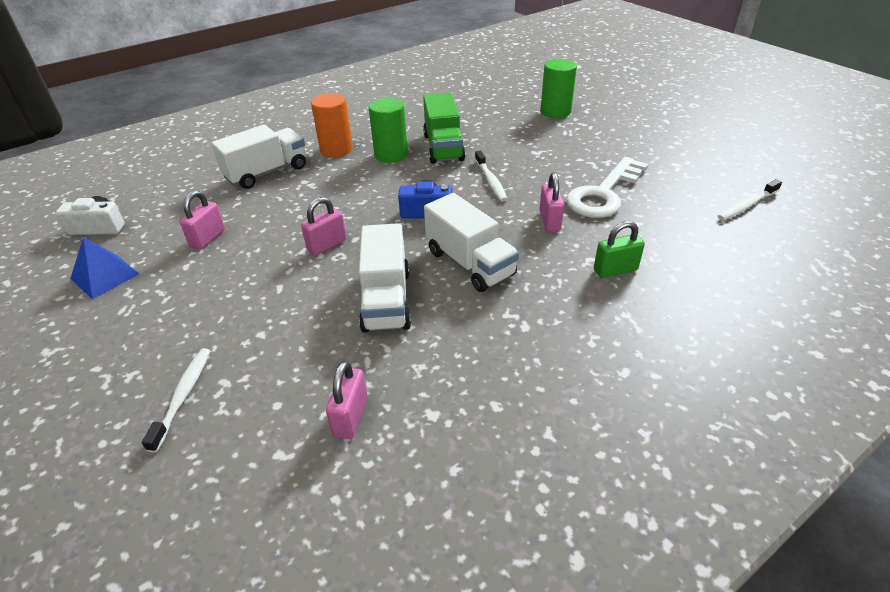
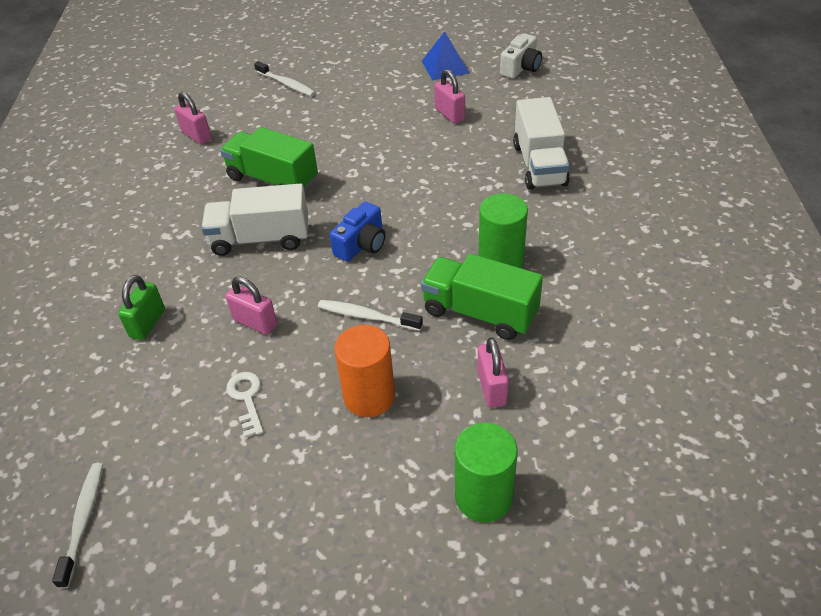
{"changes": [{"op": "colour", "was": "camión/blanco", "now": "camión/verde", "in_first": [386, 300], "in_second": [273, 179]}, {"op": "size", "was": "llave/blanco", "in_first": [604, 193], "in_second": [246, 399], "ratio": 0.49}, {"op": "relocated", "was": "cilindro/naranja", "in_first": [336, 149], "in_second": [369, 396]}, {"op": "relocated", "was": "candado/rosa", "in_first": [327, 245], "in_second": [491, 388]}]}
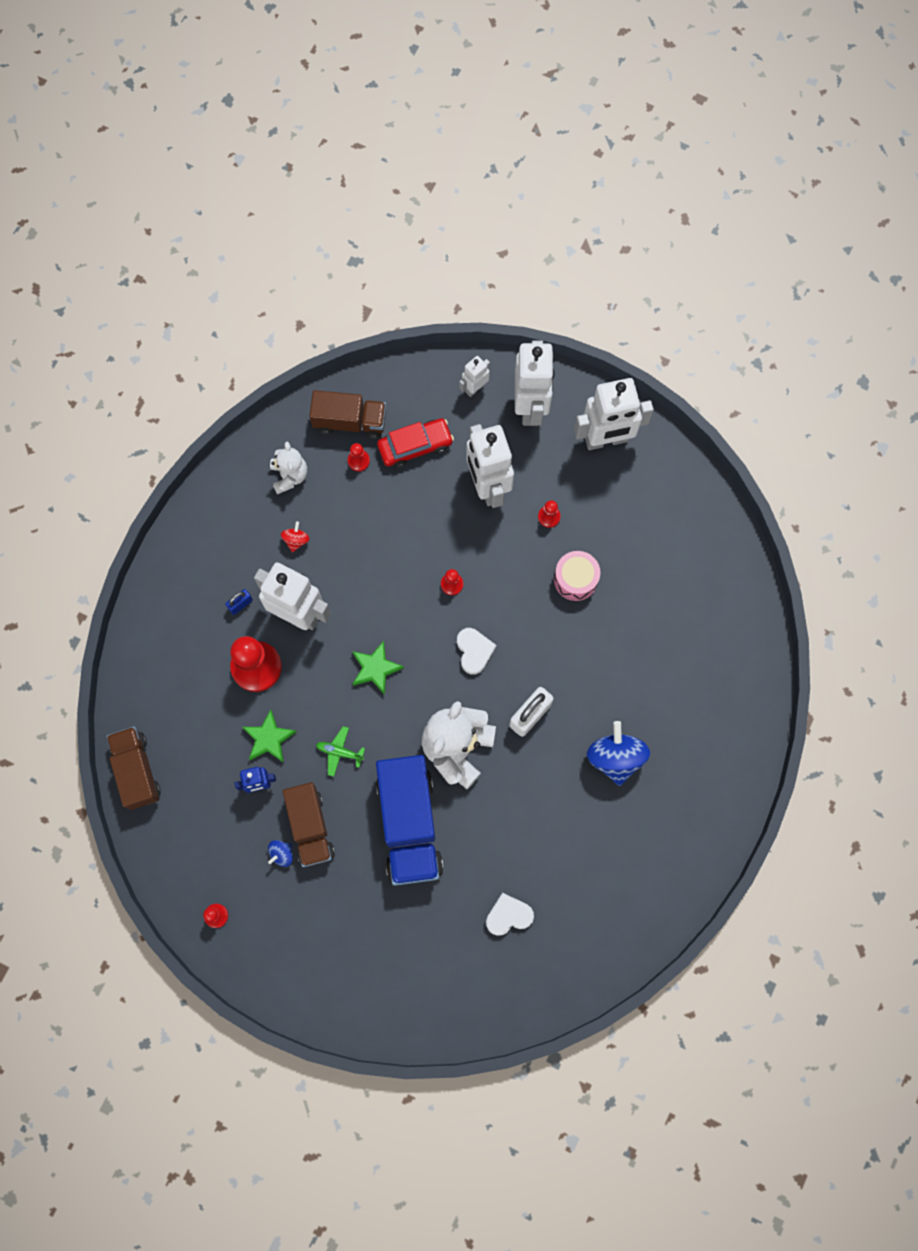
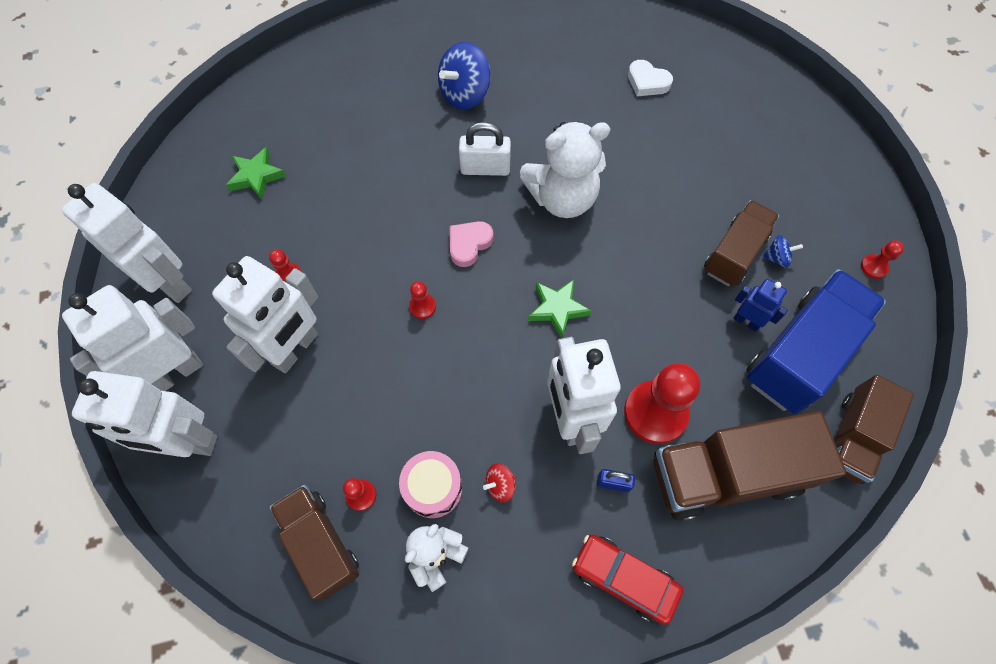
{"changes": [{"op": "size", "was": "robot/blanco", "in_first": [475, 388], "in_second": [188, 443], "ratio": 2.01}, {"op": "relocated", "was": "estrella/verde", "in_first": [269, 738], "in_second": [256, 176]}, {"op": "relocated", "was": "tambor/rosa", "in_first": [575, 579], "in_second": [433, 488]}, {"op": "colour", "was": "corazón/blanco", "now": "corazón/rosa", "in_first": [474, 651], "in_second": [469, 244]}, {"op": "relocated", "was": "coche/rojo", "in_first": [415, 446], "in_second": [624, 579]}, {"op": "appeared", "now": "camión/marrón", "in_second": [725, 475]}, {"op": "relocated", "was": "camión/azul", "in_first": [409, 824], "in_second": [800, 354]}, {"op": "missing", "was": "avión/verde", "in_first": [339, 752]}]}
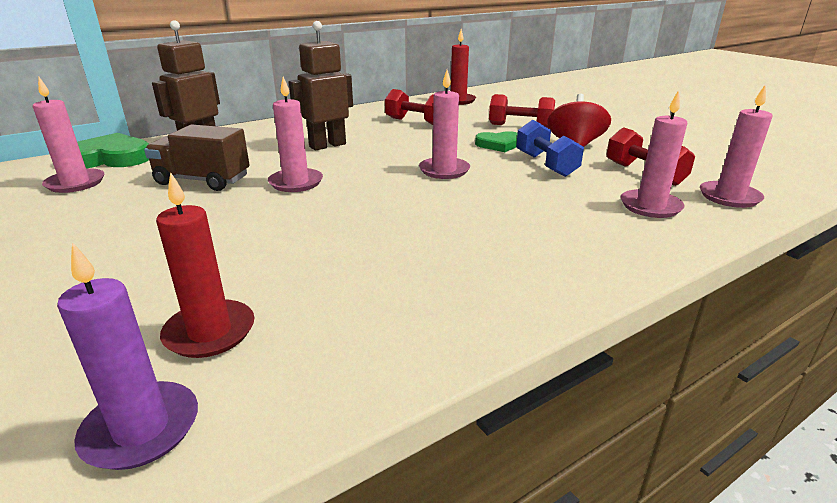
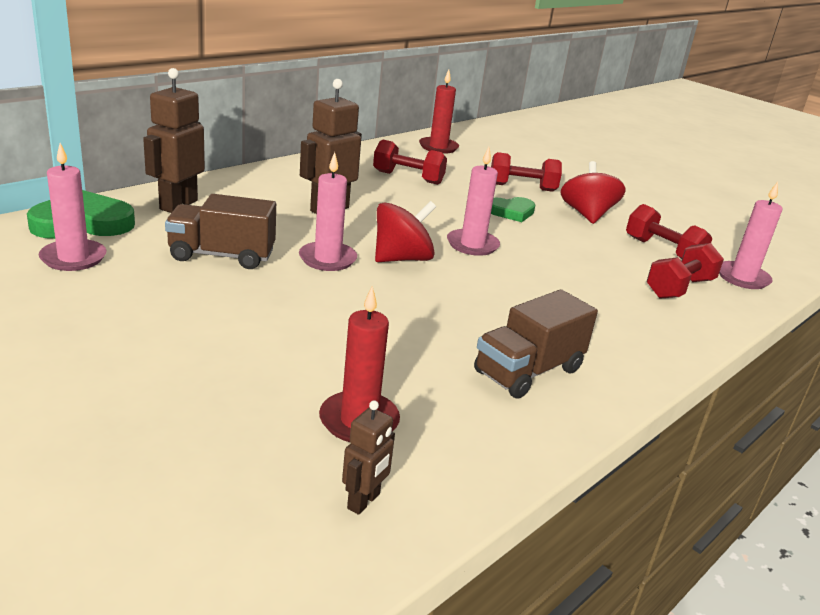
{"changes": [{"op": "exchanged", "was": "vela/morado", "now": "robot/marrón", "in_first": [141, 429], "in_second": [364, 501]}, {"op": "appeared", "now": "peonza/rojo", "in_second": [402, 259]}, {"op": "appeared", "now": "camión/marrón", "in_second": [528, 371]}, {"op": "exchanged", "was": "vela/rosa", "now": "mancuerna/rojo", "in_first": [650, 206], "in_second": [679, 288]}, {"op": "missing", "was": "mancuerna/azul", "in_first": [546, 165]}]}
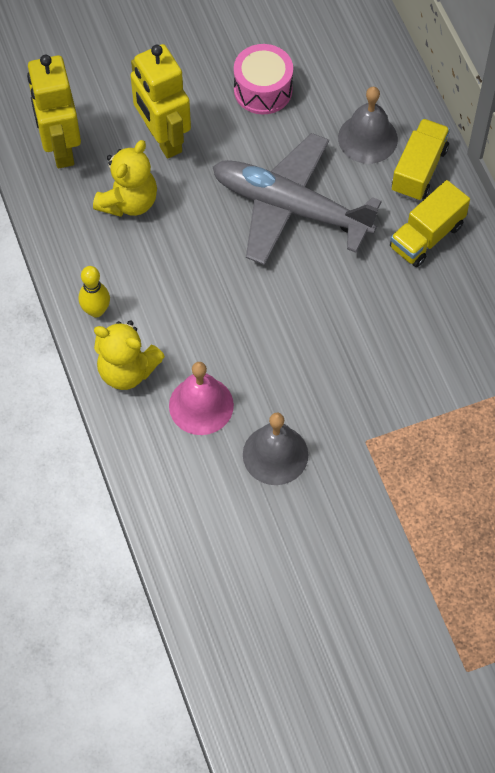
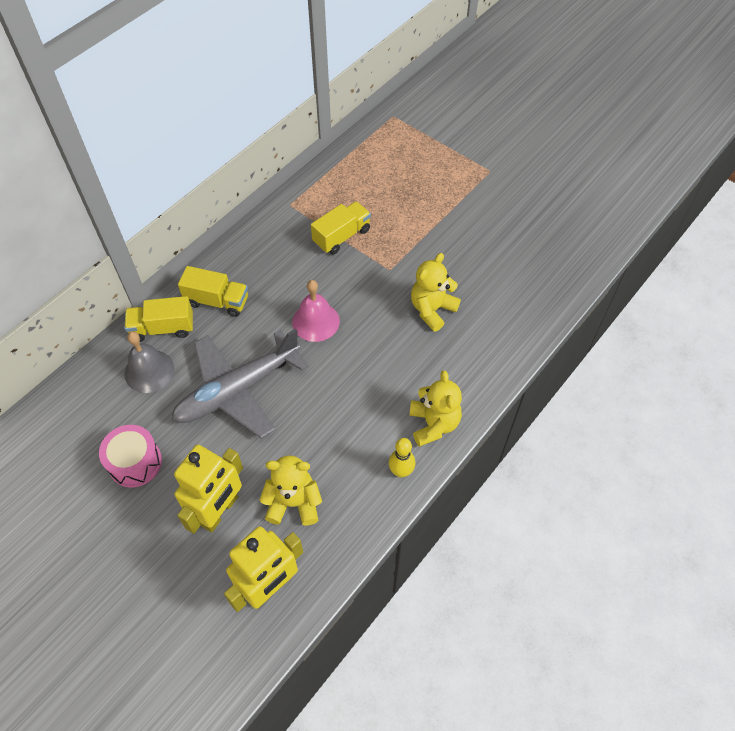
{"changes": [{"op": "spun", "was": "avión/gris", "in_first": [291, 208], "in_second": [238, 390], "clockwise": 60}, {"op": "relocated", "was": "campana/rosa", "in_first": [201, 405], "in_second": [316, 321]}, {"op": "appeared", "now": "camión/amarillo", "in_second": [341, 236]}, {"op": "exchanged", "was": "campana/gris", "now": "osito/amarillo", "in_first": [275, 454], "in_second": [432, 310]}]}
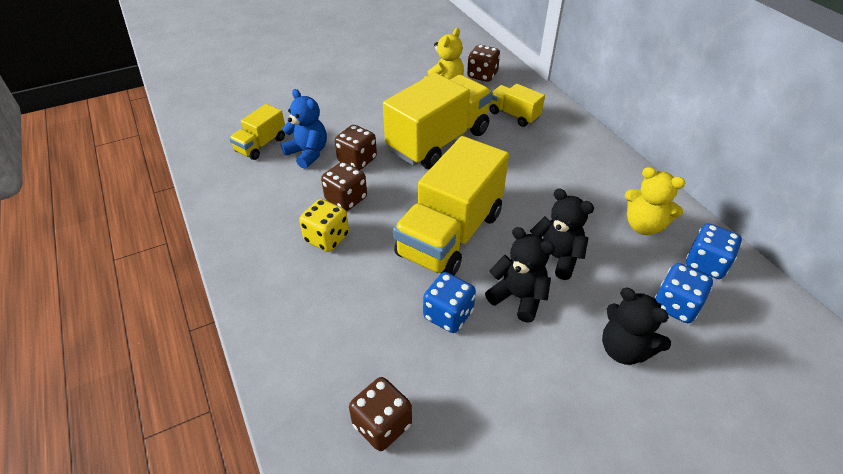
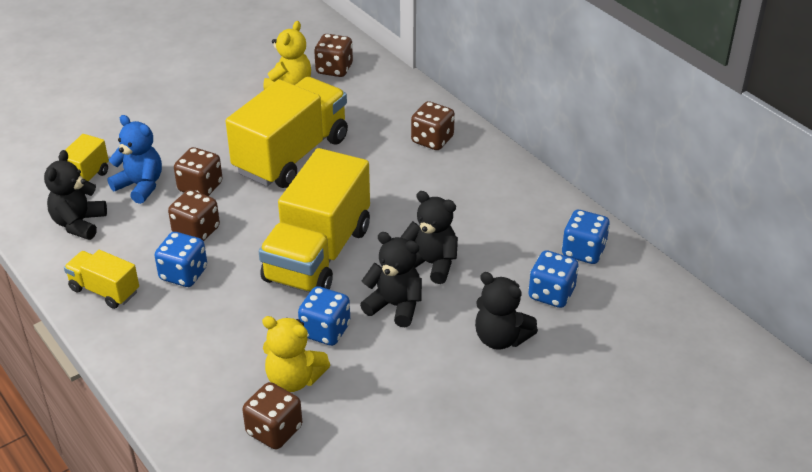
{"changes": [{"op": "appeared", "now": "osito/negro", "in_second": [79, 223]}, {"op": "relocated", "was": "camión/amarillo", "in_first": [513, 115], "in_second": [104, 290]}, {"op": "colour", "was": "dado/amarillo", "now": "dado/azul", "in_first": [327, 238], "in_second": [183, 274]}, {"op": "relocated", "was": "osito/amarillo", "in_first": [643, 226], "in_second": [294, 379]}, {"op": "appeared", "now": "dado/marrón", "in_second": [432, 140]}]}
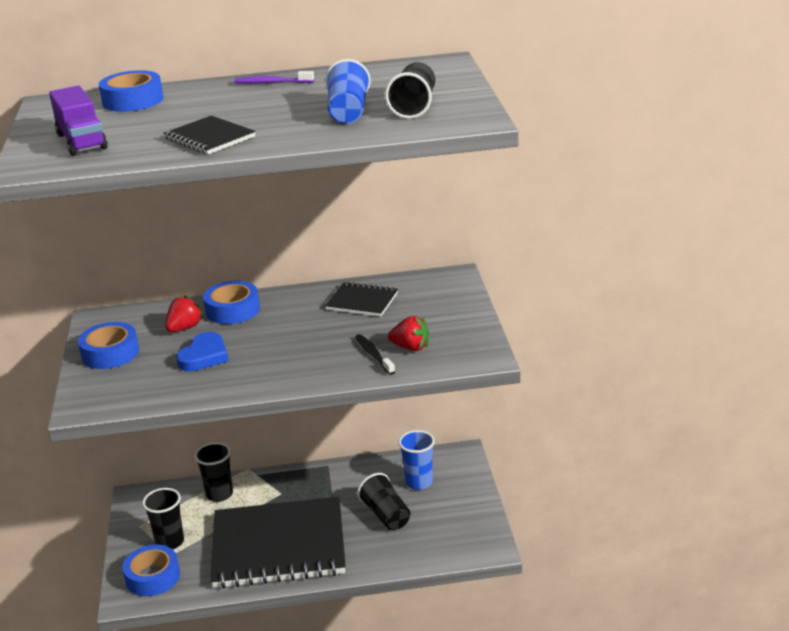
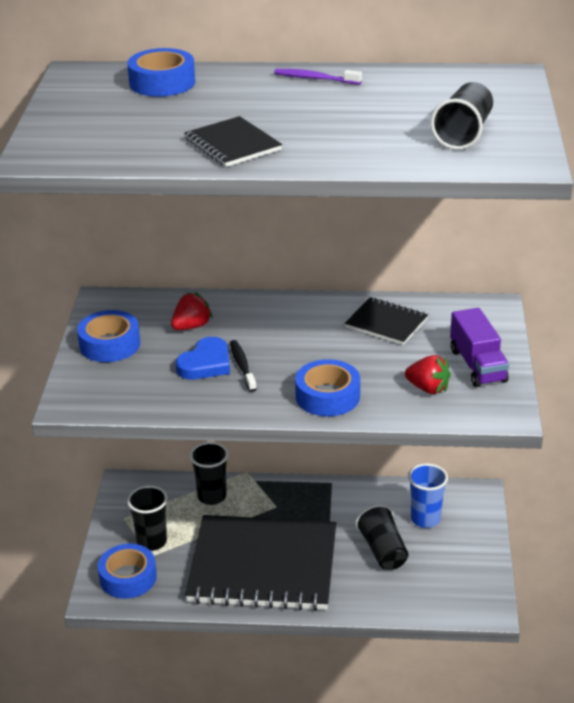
{"changes": [{"op": "relocated", "was": "cepillo de dientes/negro", "in_first": [373, 355], "in_second": [242, 366]}, {"op": "relocated", "was": "cinta adhesiva/azul", "in_first": [232, 310], "in_second": [327, 396]}, {"op": "relocated", "was": "camión/morado", "in_first": [81, 141], "in_second": [477, 365]}, {"op": "missing", "was": "vaso/azul", "in_first": [348, 112]}]}
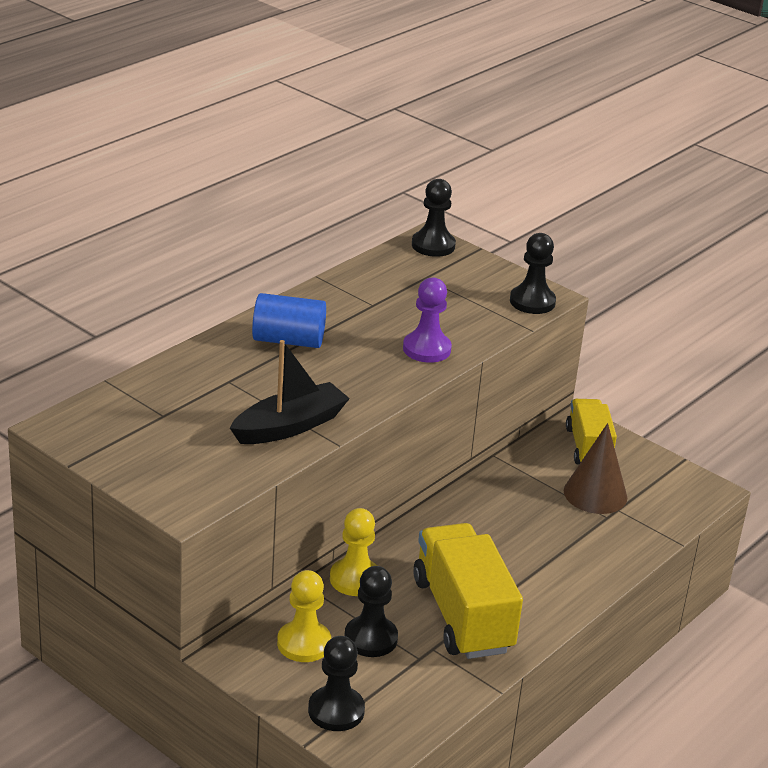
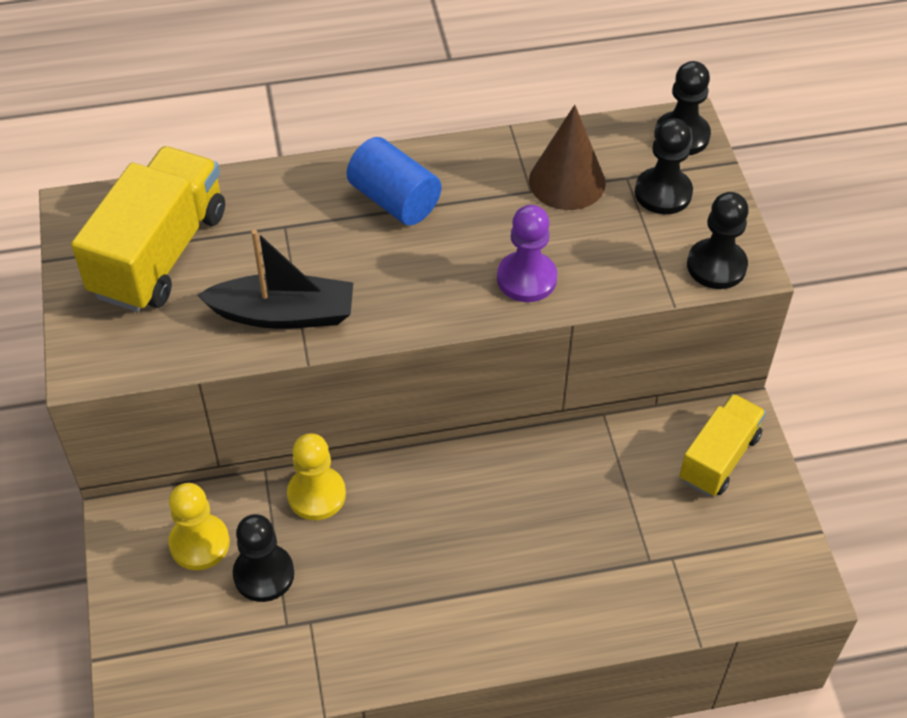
{"changes": [{"op": "relocated", "was": "camión/amarillo", "in_first": [462, 615], "in_second": [160, 253]}, {"op": "relocated", "was": "cono/marrón", "in_first": [595, 494], "in_second": [567, 181]}, {"op": "relocated", "was": "peón/negro", "in_first": [336, 710], "in_second": [663, 193]}]}
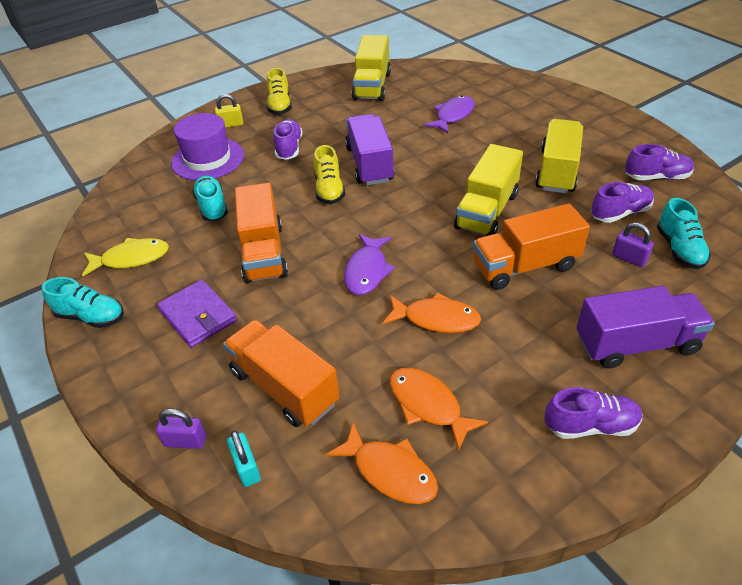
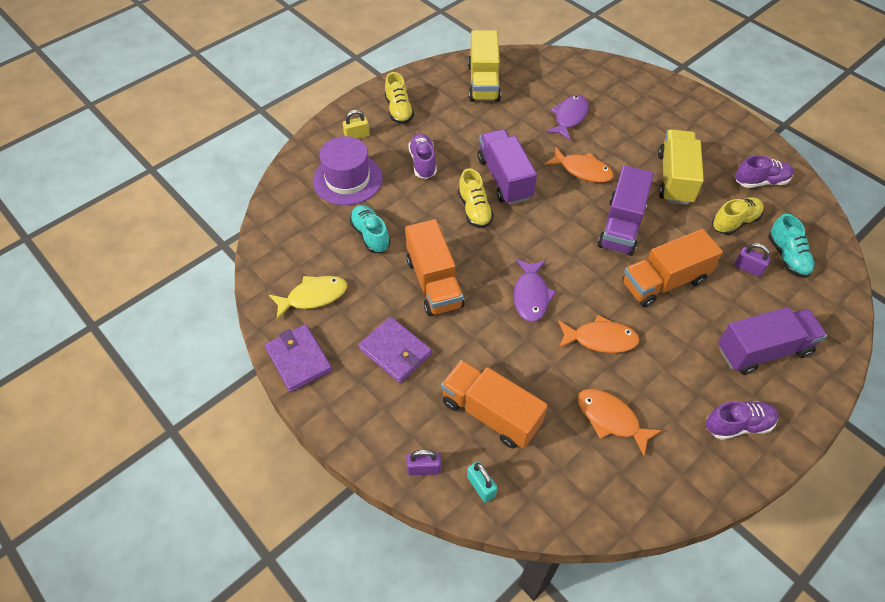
{"changes": [{"op": "exchanged", "was": "zapato/turquesa", "now": "cartera/morado", "in_first": [91, 317], "in_second": [299, 359]}, {"op": "relocated", "was": "pez/naranja", "in_first": [390, 471], "in_second": [582, 170]}, {"op": "colour", "was": "camión/amarillo", "now": "camión/morado", "in_first": [487, 211], "in_second": [621, 226]}, {"op": "colour", "was": "zapato/morado", "now": "zapato/amarillo", "in_first": [620, 213], "in_second": [734, 222]}]}
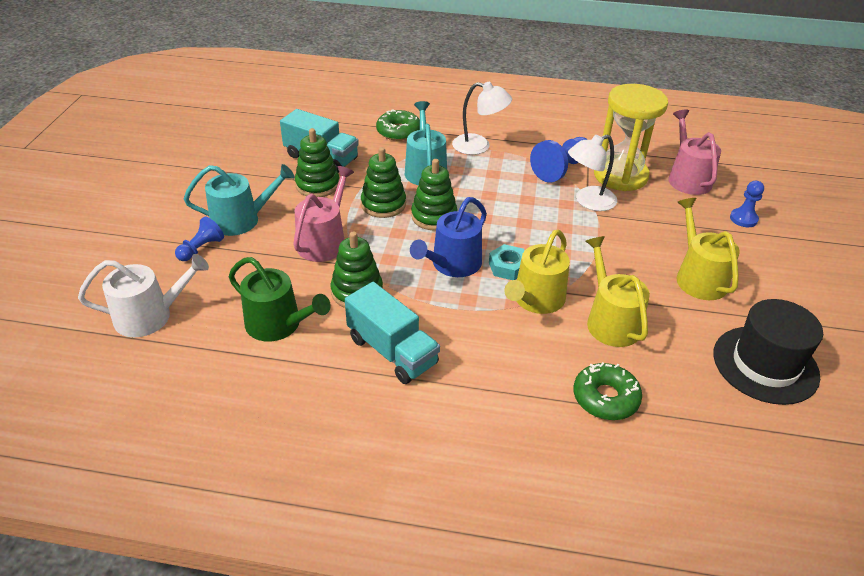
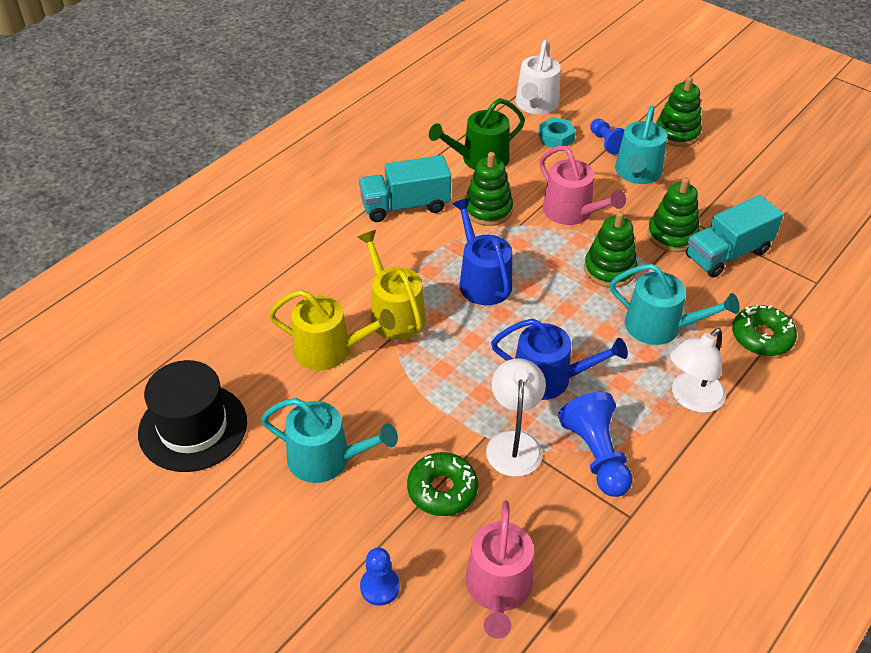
{"changes": [{"op": "colour", "was": "regadera/amarillo", "now": "regadera/turquesa", "in_first": [698, 277], "in_second": [326, 459]}, {"op": "relocated", "was": "rosquilla/verde", "in_first": [605, 398], "in_second": [442, 490]}, {"op": "spun", "was": "regadera/rosa", "in_first": [687, 178], "in_second": [498, 589], "clockwise": 75}, {"op": "appeared", "now": "regadera/azul", "in_second": [549, 378]}, {"op": "relocated", "was": "tuerca/turquesa", "in_first": [508, 267], "in_second": [556, 137]}, {"op": "relocated", "was": "juguete apilable/verde", "in_first": [434, 216], "in_second": [677, 133]}, {"op": "missing", "was": "reloj de arena/amarillo", "in_first": [620, 176]}]}
